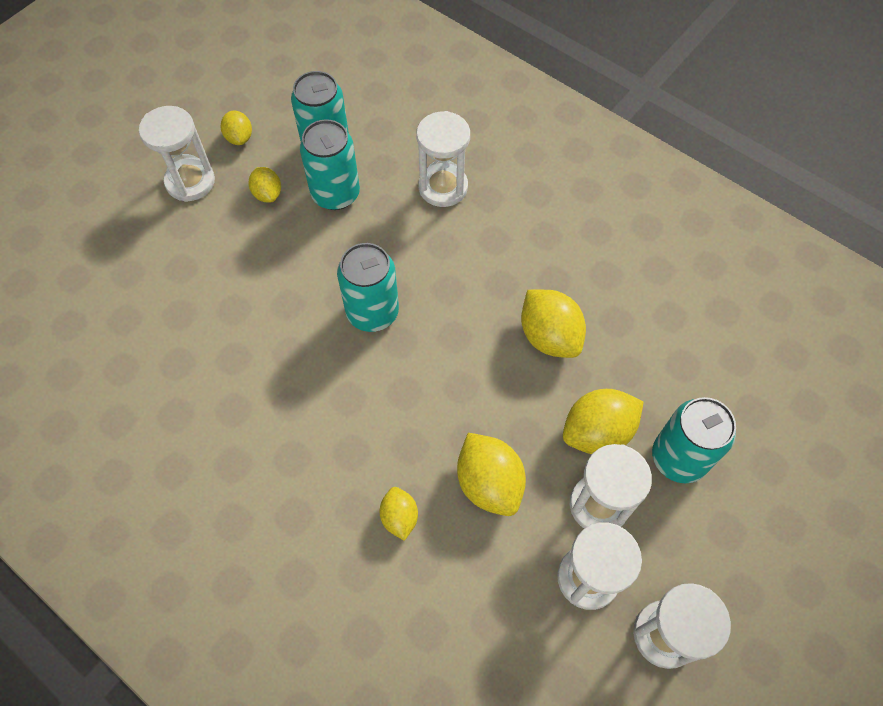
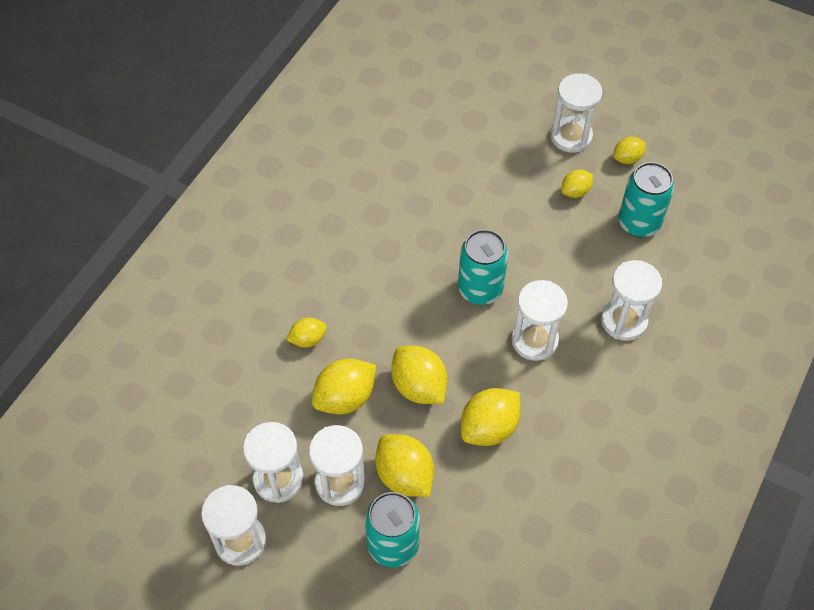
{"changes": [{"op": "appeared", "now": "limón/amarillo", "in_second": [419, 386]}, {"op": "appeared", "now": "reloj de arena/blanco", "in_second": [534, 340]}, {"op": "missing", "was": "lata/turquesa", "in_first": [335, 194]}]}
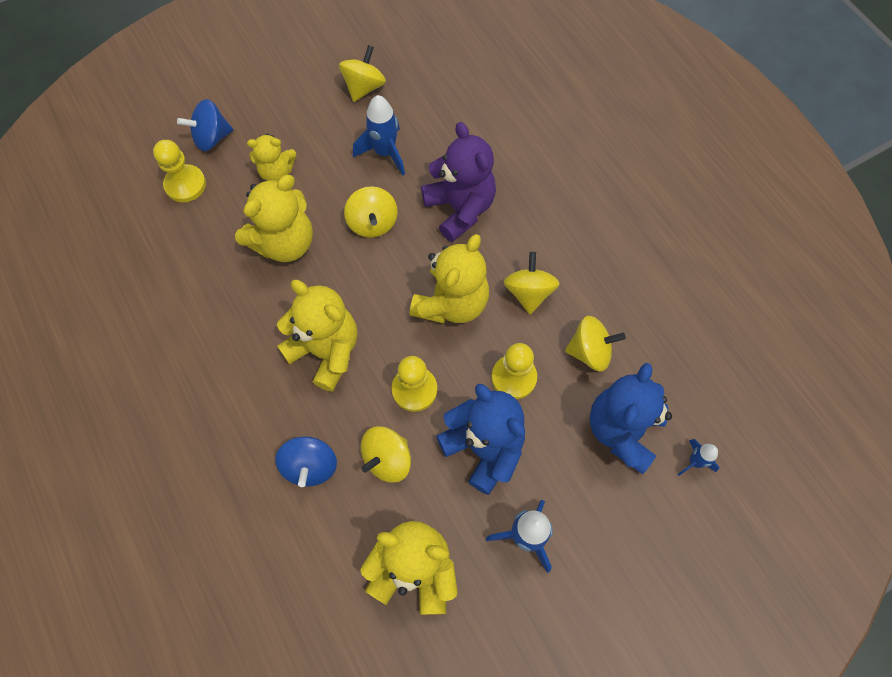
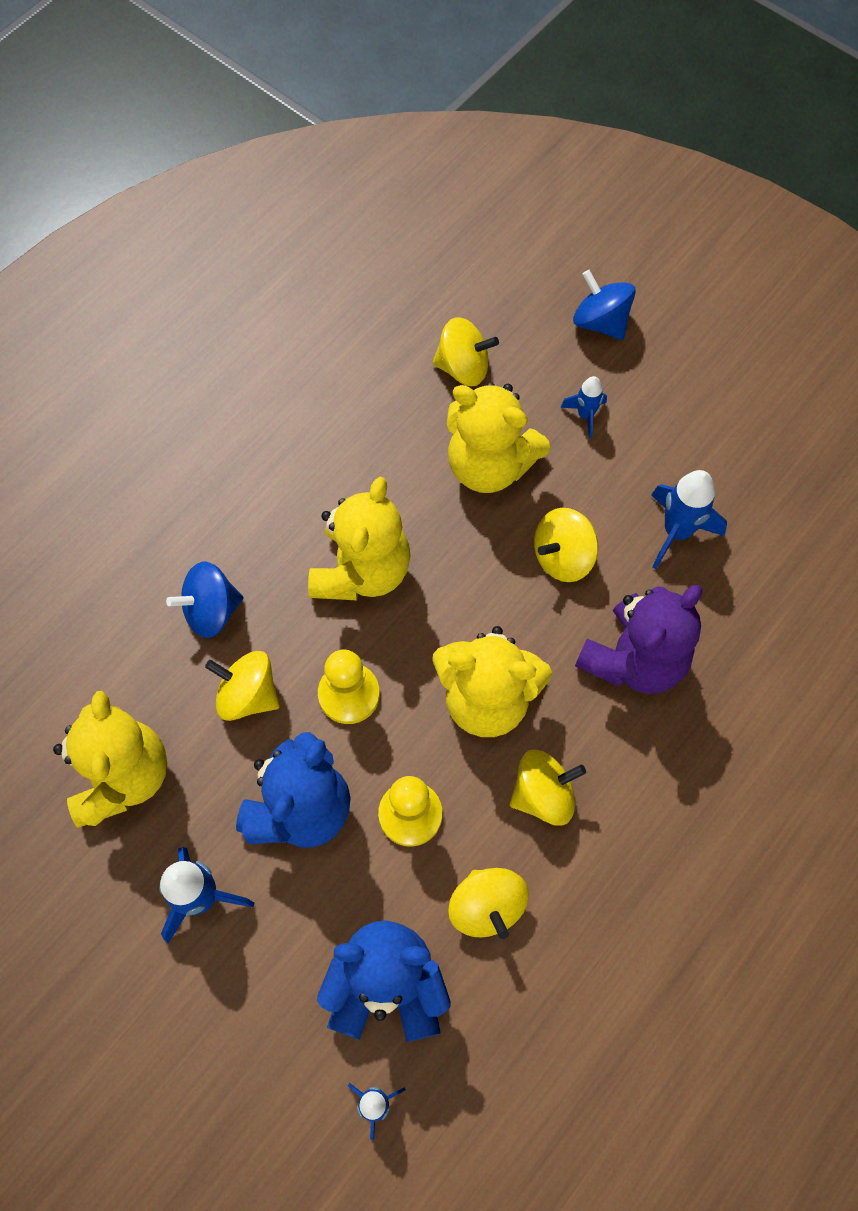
{"changes": [{"op": "relocated", "was": "peonza/amarillo", "in_first": [364, 87], "in_second": [463, 367]}, {"op": "exchanged", "was": "osito/amarillo", "now": "cohete/azul", "in_first": [277, 172], "in_second": [585, 415]}, {"op": "missing", "was": "peón/amarillo", "in_first": [185, 184]}]}
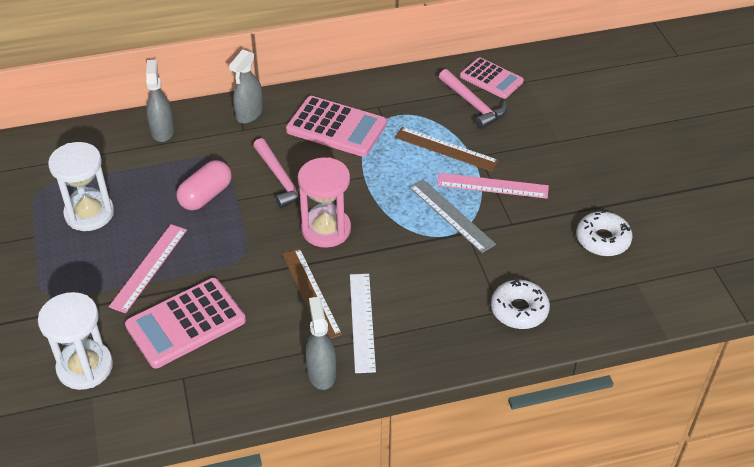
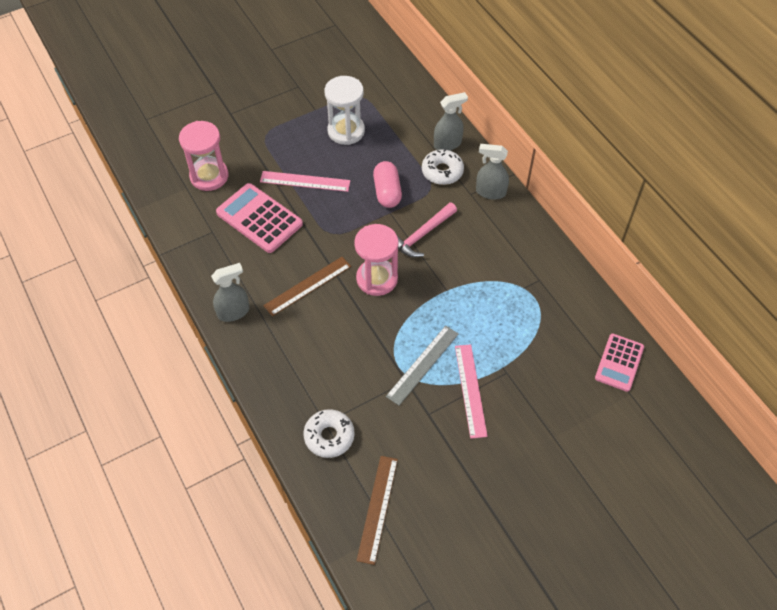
{"changes": [{"op": "colour", "was": "reloj de arena/blanco", "now": "reloj de arena/rosa", "in_first": [85, 367], "in_second": [209, 176]}, {"op": "relocated", "was": "regla/marrón", "in_first": [446, 149], "in_second": [378, 508]}, {"op": "spun", "was": "cápsula/rosa", "in_first": [206, 196], "in_second": [387, 192], "clockwise": 60}, {"op": "relocated", "was": "rosquilla/blanco", "in_first": [602, 239], "in_second": [442, 171]}, {"op": "missing", "was": "calculadora/rosa", "in_first": [336, 127]}, {"op": "missing", "was": "regla/blanco", "in_first": [362, 322]}, {"op": "missing", "was": "martillo/rosa", "in_first": [473, 104]}]}
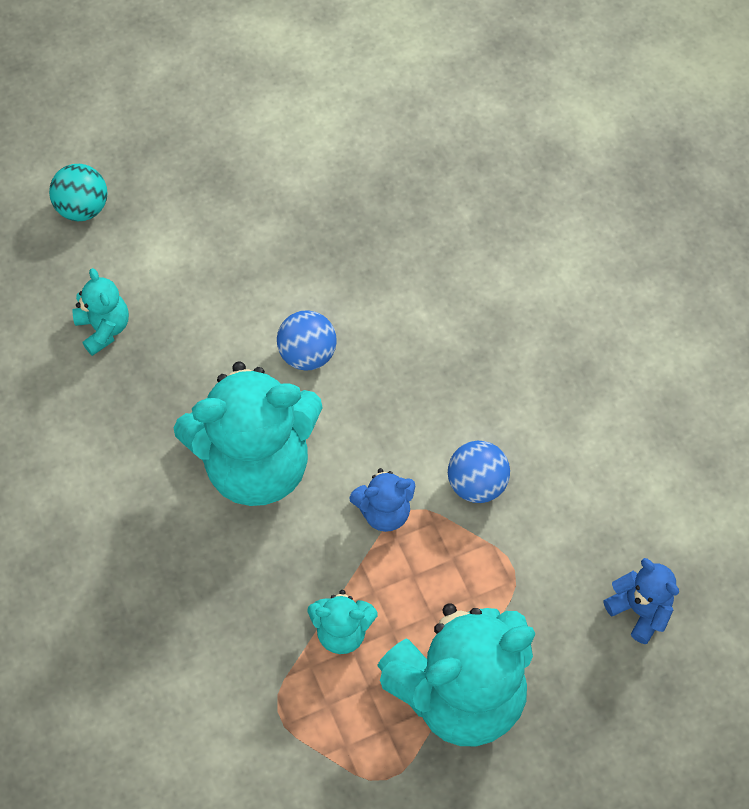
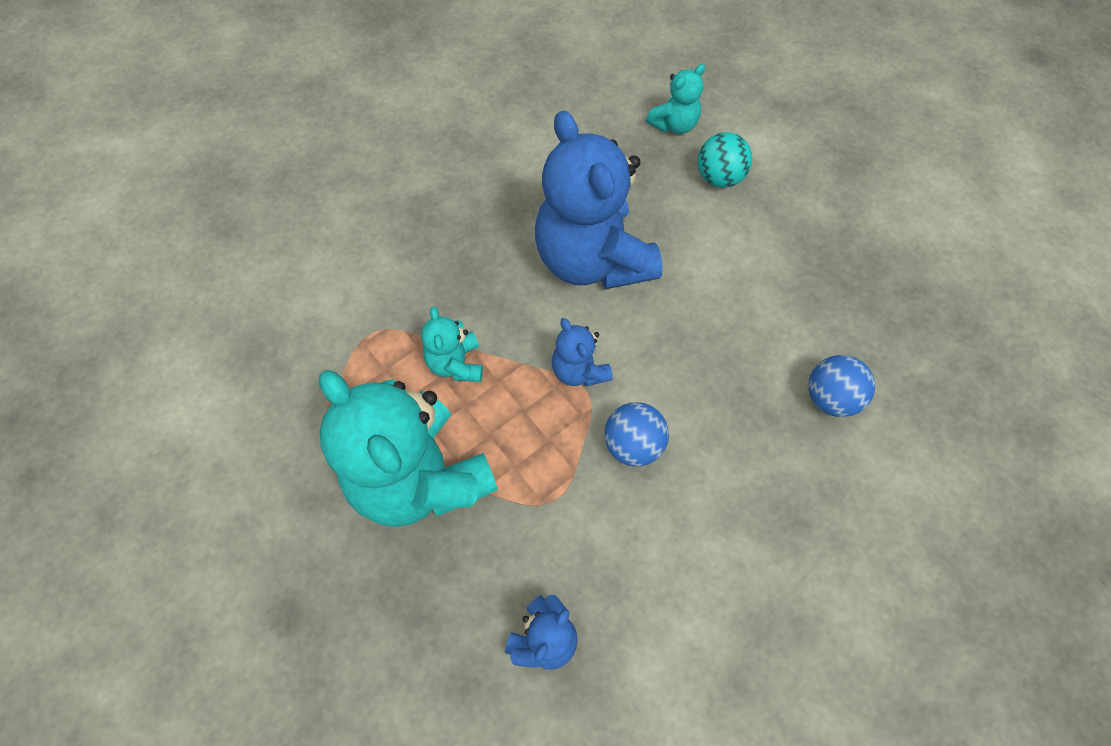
{"changes": [{"op": "colour", "was": "osito/turquesa", "now": "osito/azul", "in_first": [256, 462], "in_second": [592, 260]}, {"op": "relocated", "was": "pelota/turquesa", "in_first": [83, 208], "in_second": [719, 178]}, {"op": "relocated", "was": "pelota/azul", "in_first": [307, 354], "in_second": [830, 398]}]}
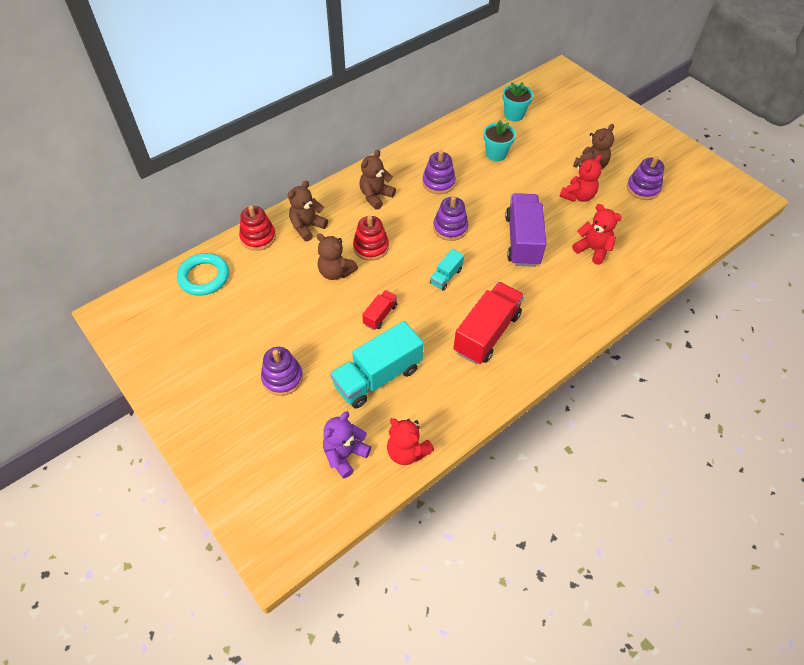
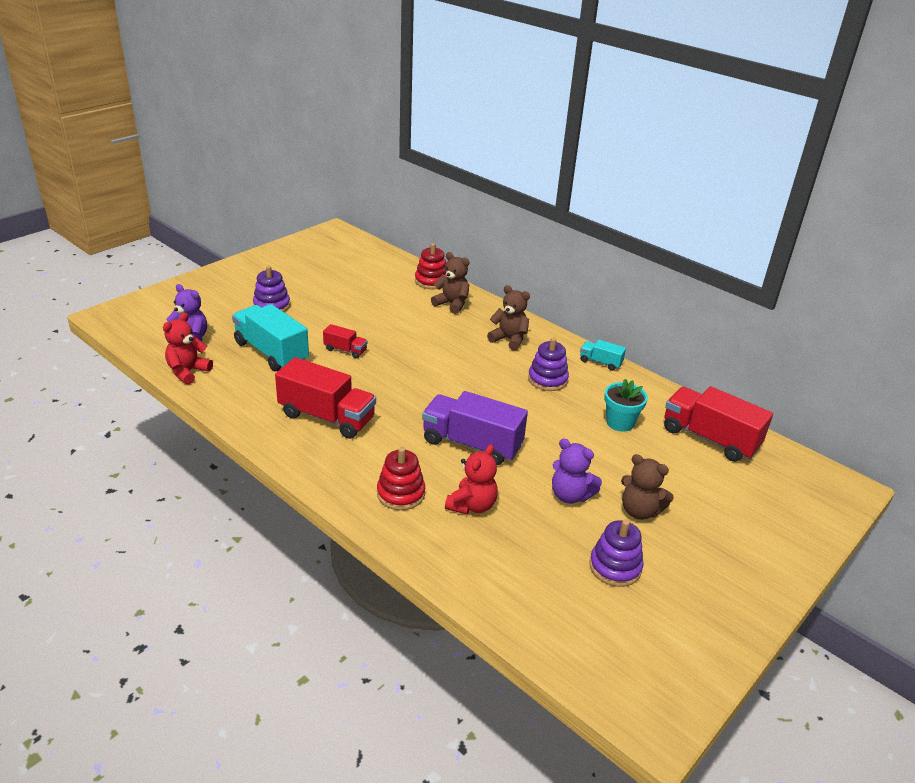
{"changes": [{"op": "relocated", "was": "juguete apilable/rojo", "in_first": [371, 247], "in_second": [401, 494]}, {"op": "spun", "was": "camión/morado", "in_first": [522, 240], "in_second": [472, 444], "clockwise": -150}, {"op": "colour", "was": "osito/rojo", "now": "osito/morado", "in_first": [578, 196], "in_second": [570, 495]}, {"op": "relocated", "was": "camión/turquesa", "in_first": [446, 276], "in_second": [600, 362]}, {"op": "exchanged", "was": "maceta/turquesa", "now": "camión/rojo", "in_first": [514, 115], "in_second": [709, 438]}, {"op": "missing", "was": "anillo/turquesa", "in_first": [204, 277]}, {"op": "missing", "was": "osito/marrón", "in_first": [336, 272]}, {"op": "missing", "was": "juguete apilable/morado", "in_first": [450, 228]}]}
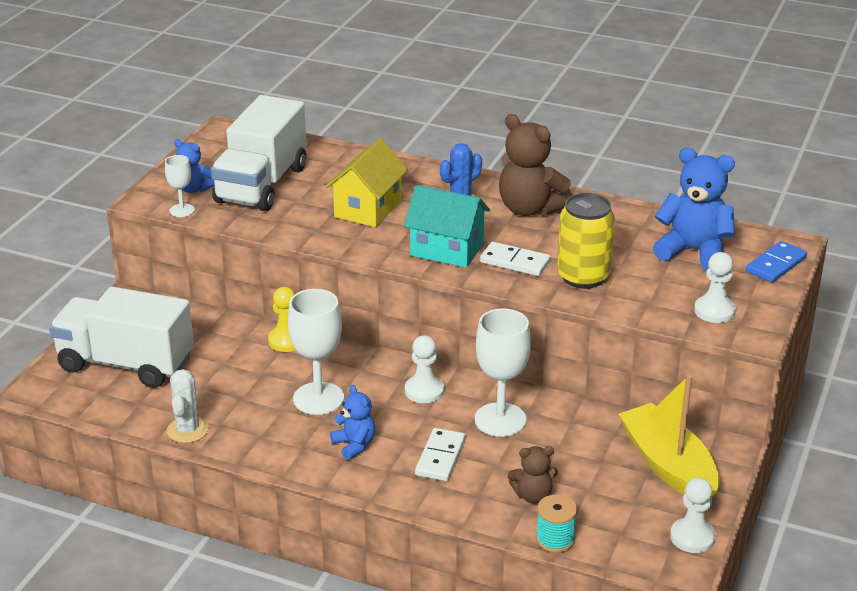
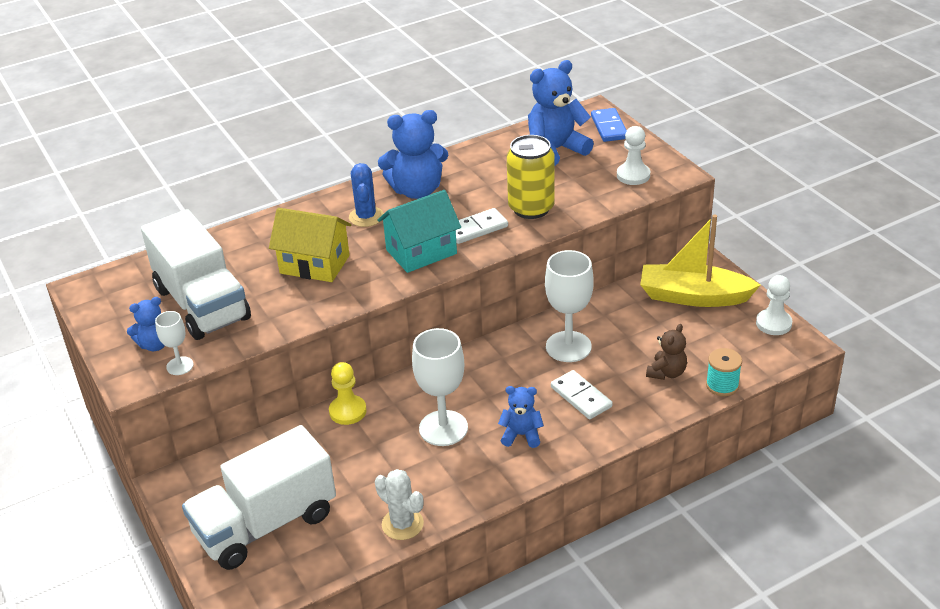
{"changes": [{"op": "spun", "was": "casa/amarillo", "in_first": [368, 208], "in_second": [314, 264], "clockwise": -45}, {"op": "colour", "was": "osito/marrón", "now": "osito/azul", "in_first": [530, 209], "in_second": [417, 190]}, {"op": "missing", "was": "peón/blanco", "in_first": [424, 391]}]}
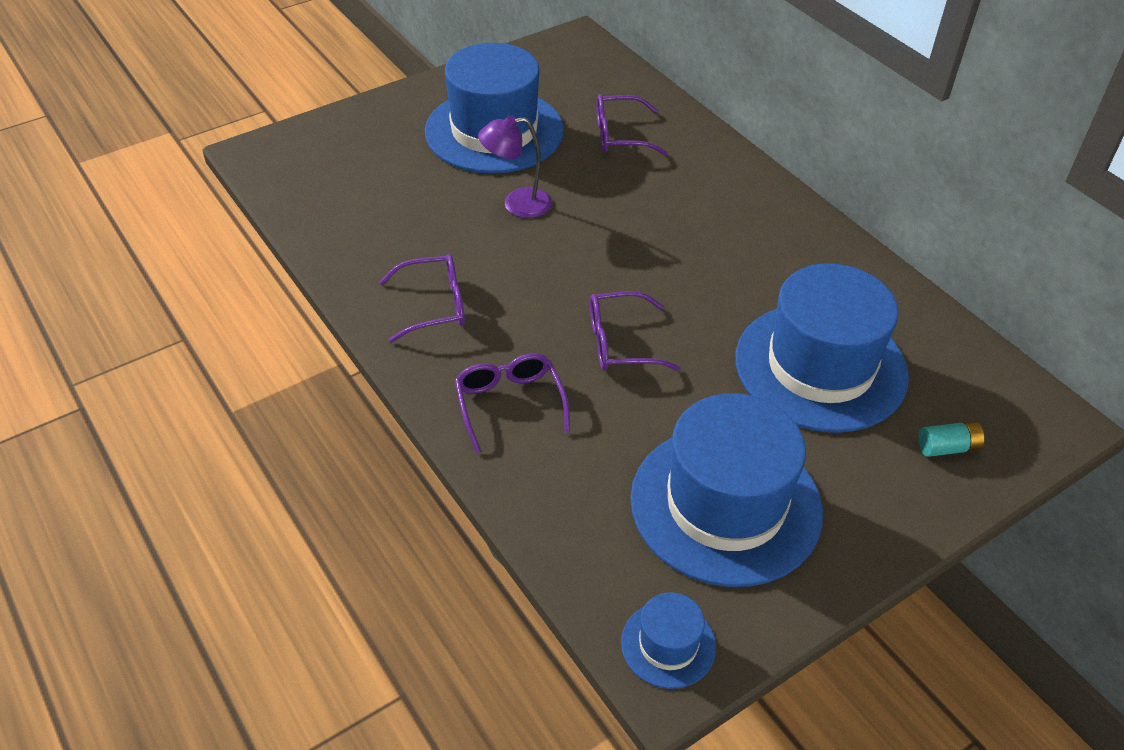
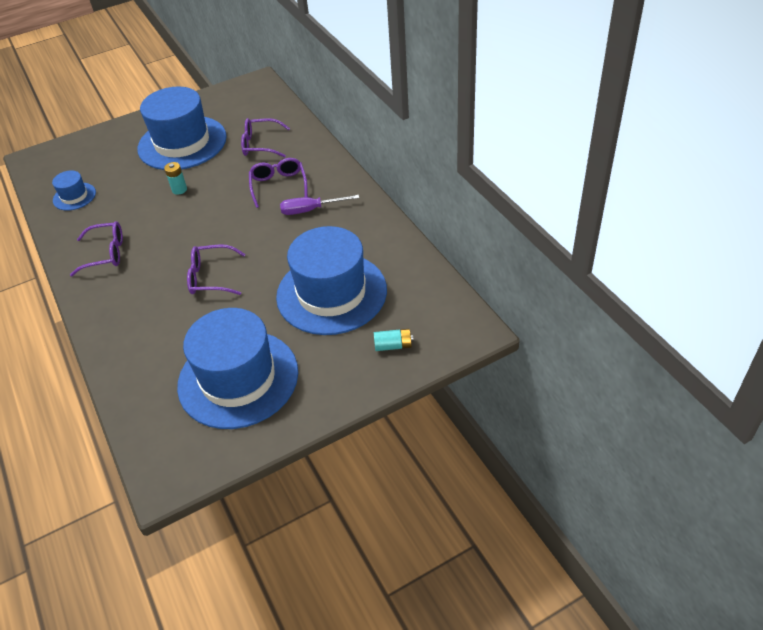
{"changes": [{"op": "relocated", "was": "sombrero/azul", "in_first": [668, 644], "in_second": [74, 196]}, {"op": "exchanged", "was": "lámpara/morado", "now": "pila/turquesa", "in_first": [517, 204], "in_second": [179, 189]}, {"op": "relocated", "was": "gafas/morado", "in_first": [510, 404], "in_second": [278, 186]}, {"op": "appeared", "now": "destornillador/morado", "in_second": [310, 210]}]}
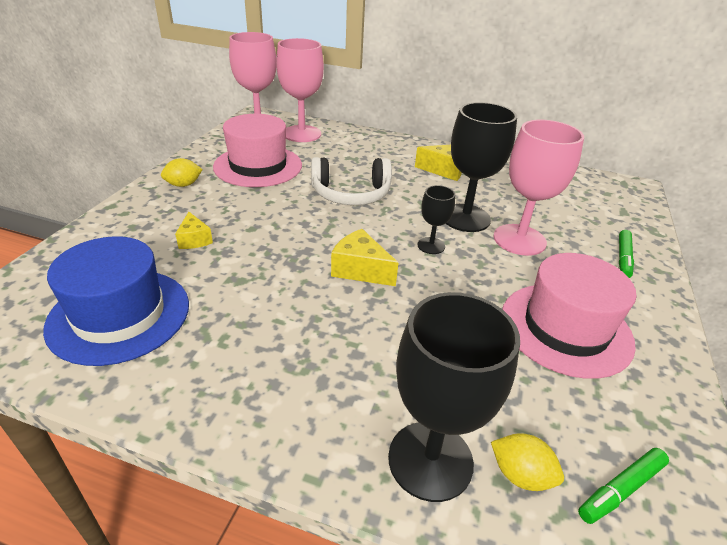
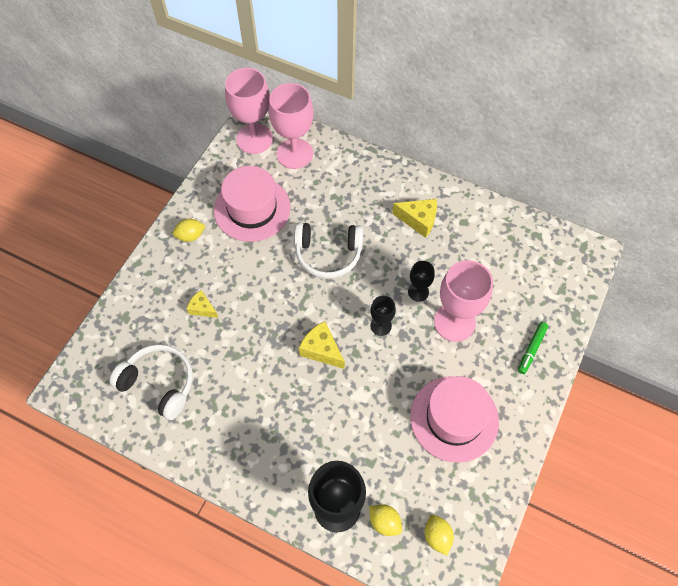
{"changes": [{"op": "exchanged", "was": "sombrero/azul", "now": "auriculares/blanco", "in_first": [119, 315], "in_second": [159, 383]}, {"op": "spun", "was": "queso/amarillo", "in_first": [194, 239], "in_second": [202, 308], "clockwise": 135}, {"op": "size", "was": "copa/negro", "in_first": [465, 218], "in_second": [418, 292], "ratio": 0.52}, {"op": "exchanged", "was": "rotulador/verde", "now": "limón/amarillo", "in_first": [621, 489], "in_second": [437, 536]}]}
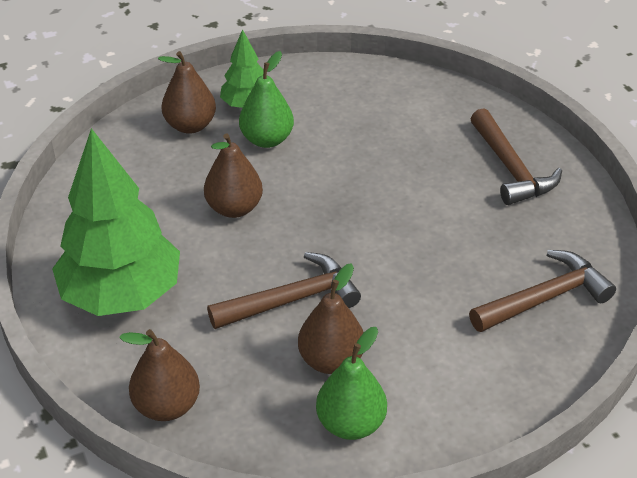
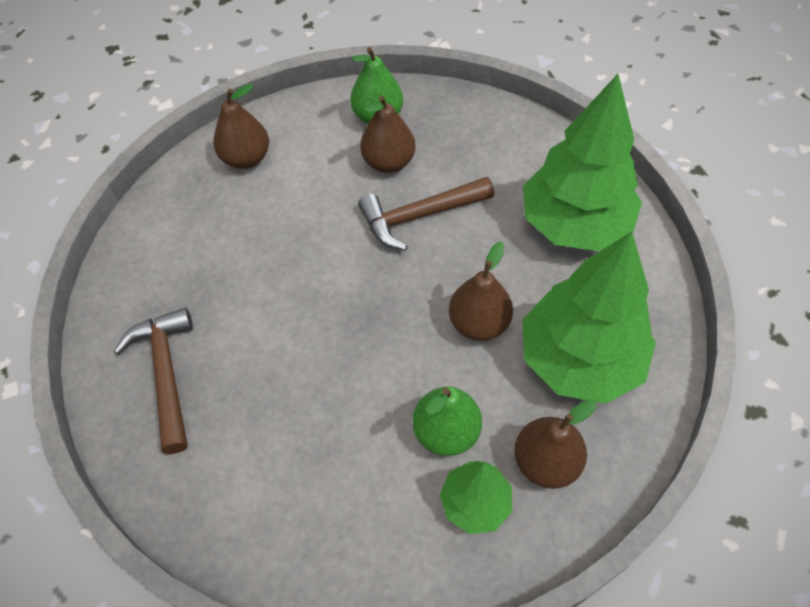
{"changes": [{"op": "relocated", "was": "pera/marrón", "in_first": [167, 406], "in_second": [246, 158]}, {"op": "appeared", "now": "árbol/verde", "in_second": [580, 359]}, {"op": "missing", "was": "martillo/marrón", "in_first": [544, 298]}]}
